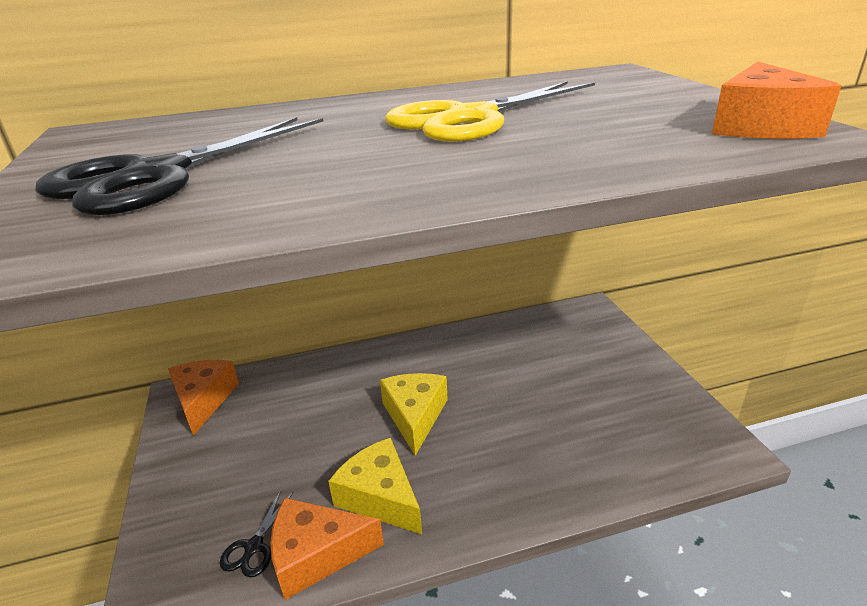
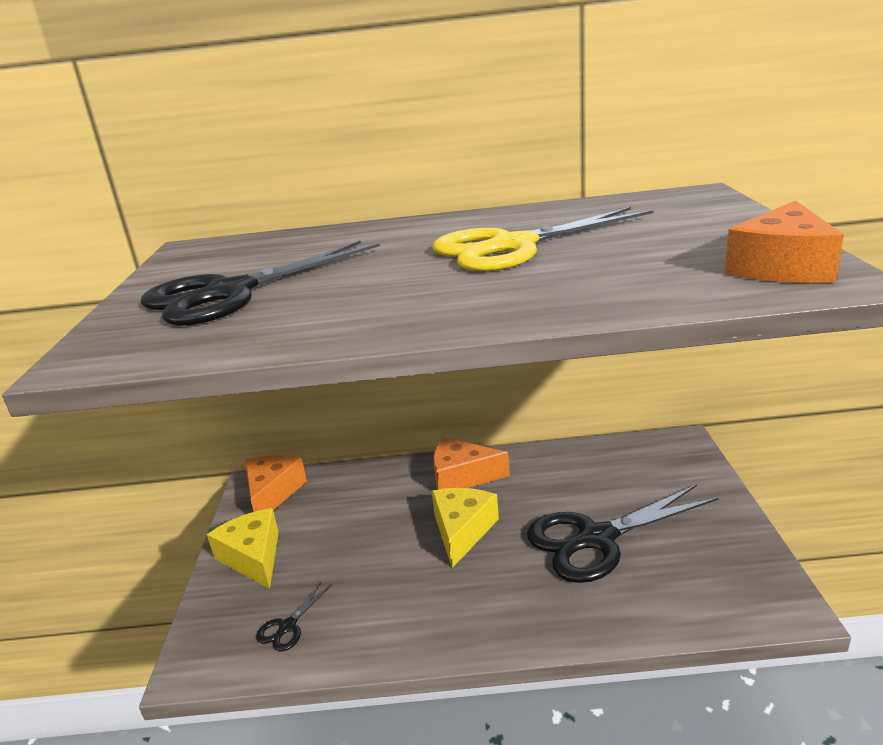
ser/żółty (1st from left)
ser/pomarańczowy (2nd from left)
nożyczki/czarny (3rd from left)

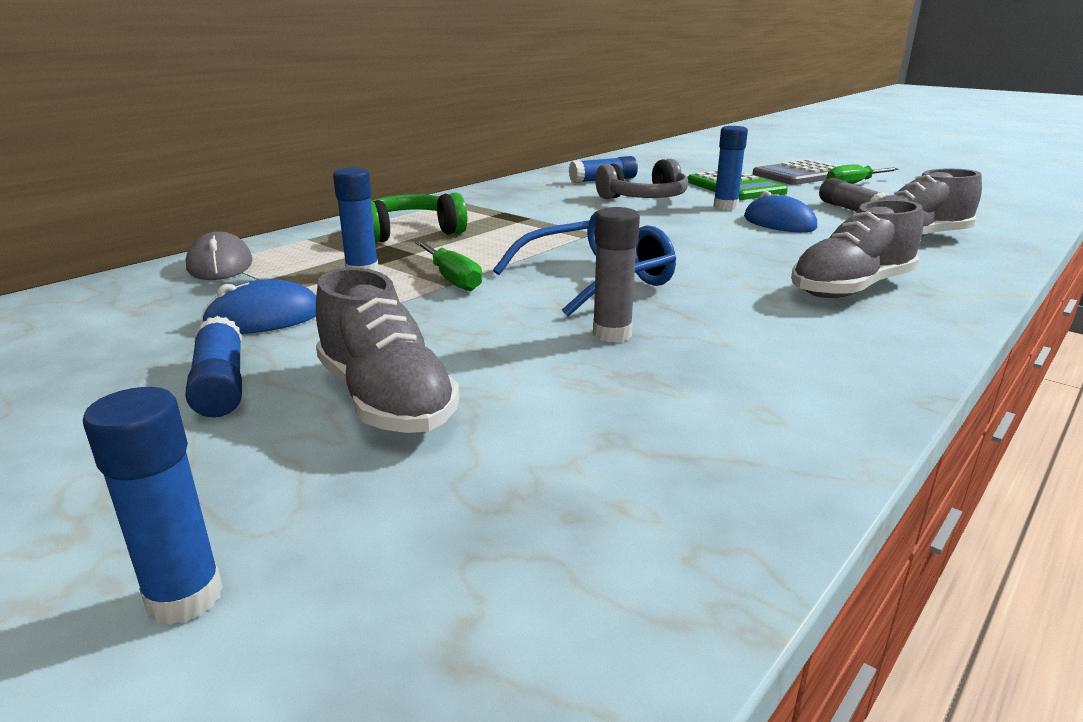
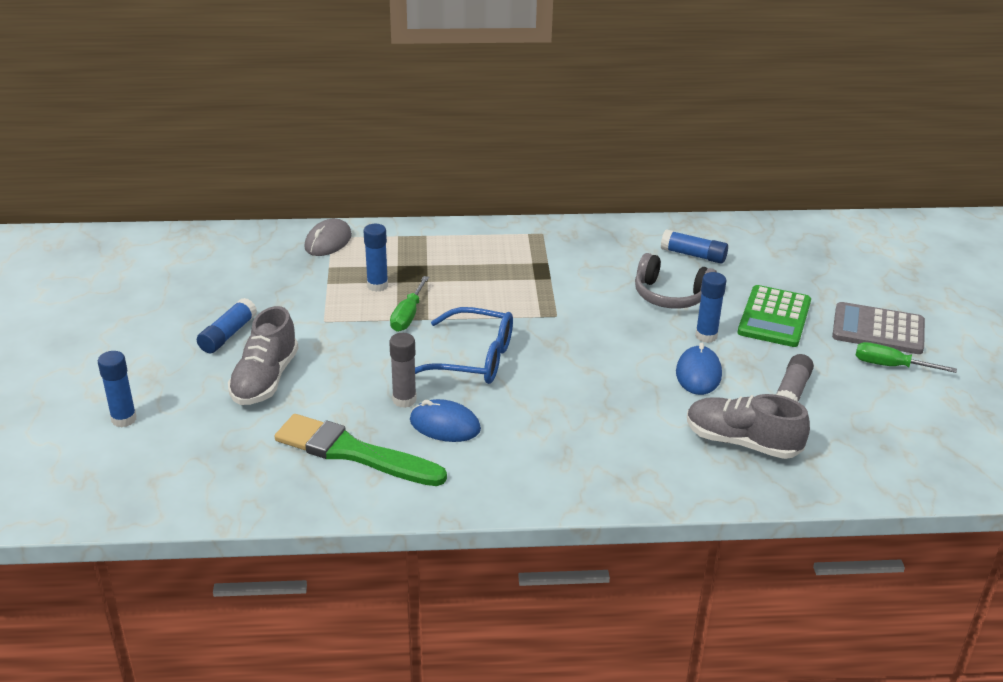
pędzel/zielony
myszka/niebieski (1st from left)
słuchawki/zielony
but/szary (2nd from left in the first image)

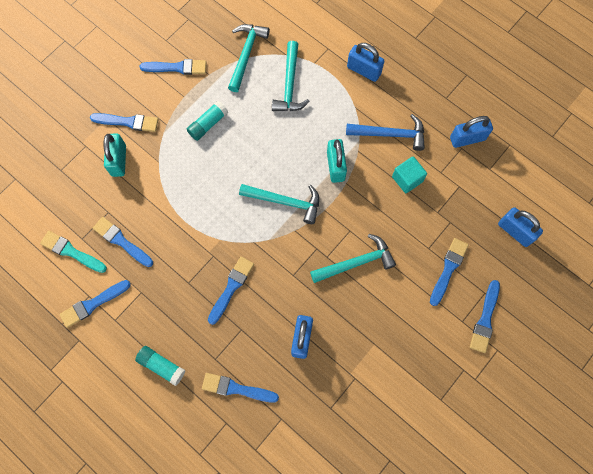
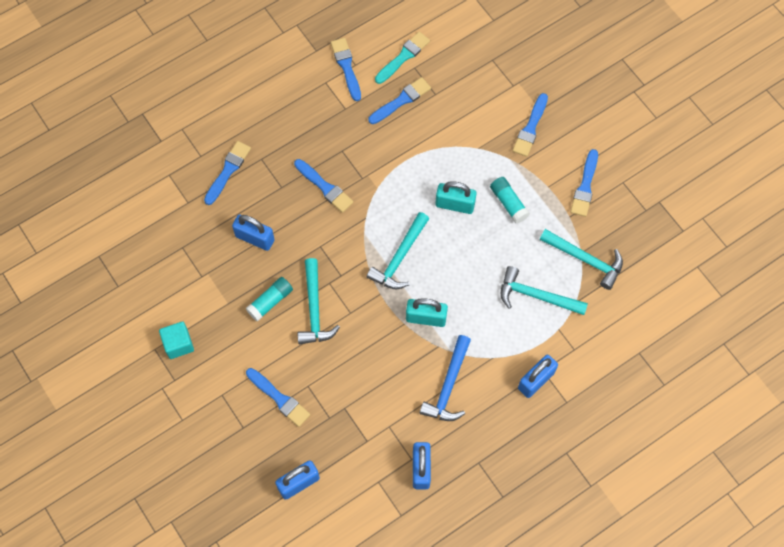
sześcian/turkusowy
klej w sztyfcie/turkusowy (1st from left)
kłódka/turkusowy (2nd from left)
pędzel/niebieski (8th from left in the first image)

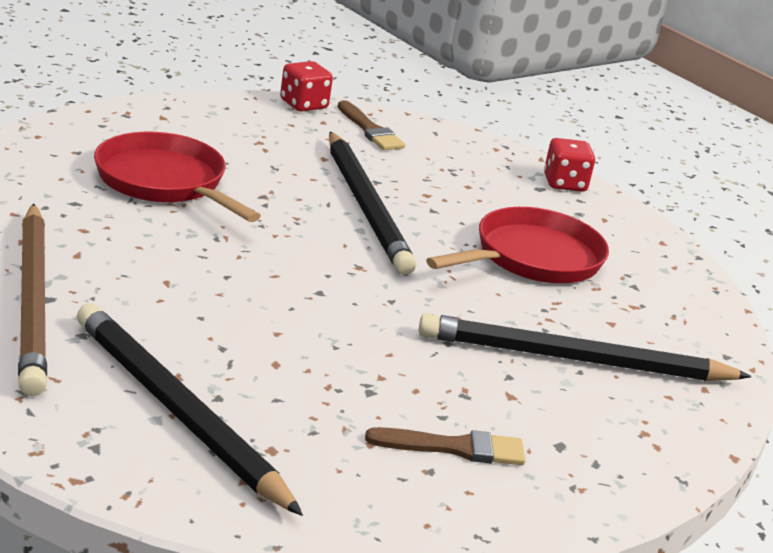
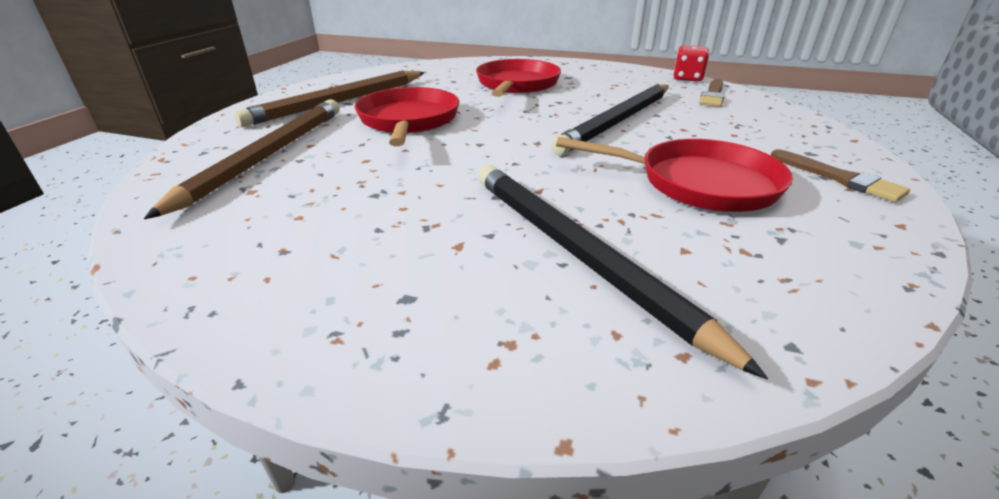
ołówek/brązowy (1st from left)
patelnia/czerwony (1st from left)
pędzel/brązowy (2nd from left)
kostka do gry/czerwony (2nd from left in the first image)

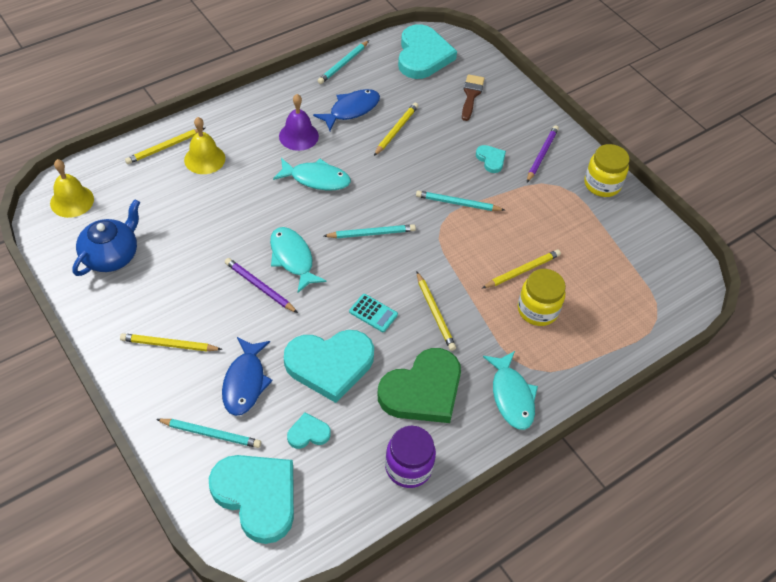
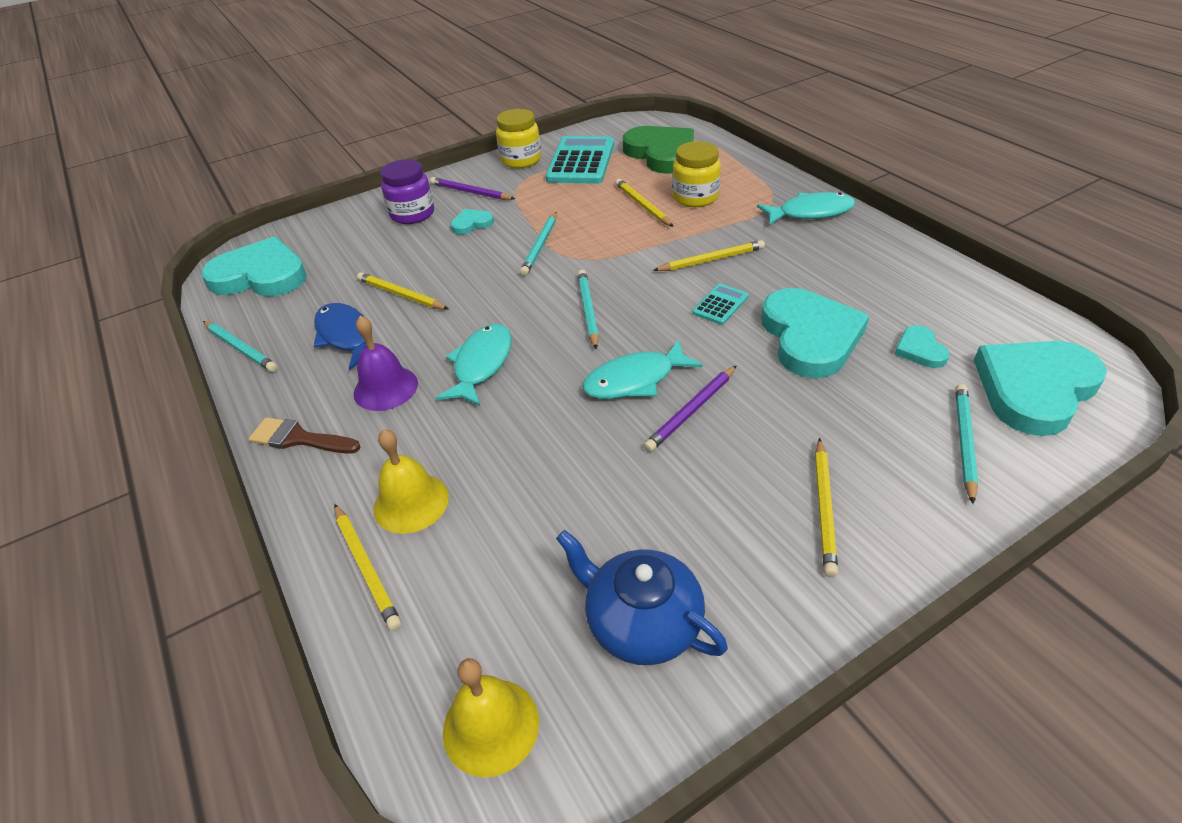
pędzel/brązowy
słoik/fioletowy
kalkulator/turkusowy (1st from left)
serce/zielony
ryba/niebieski (1st from left in the first image)

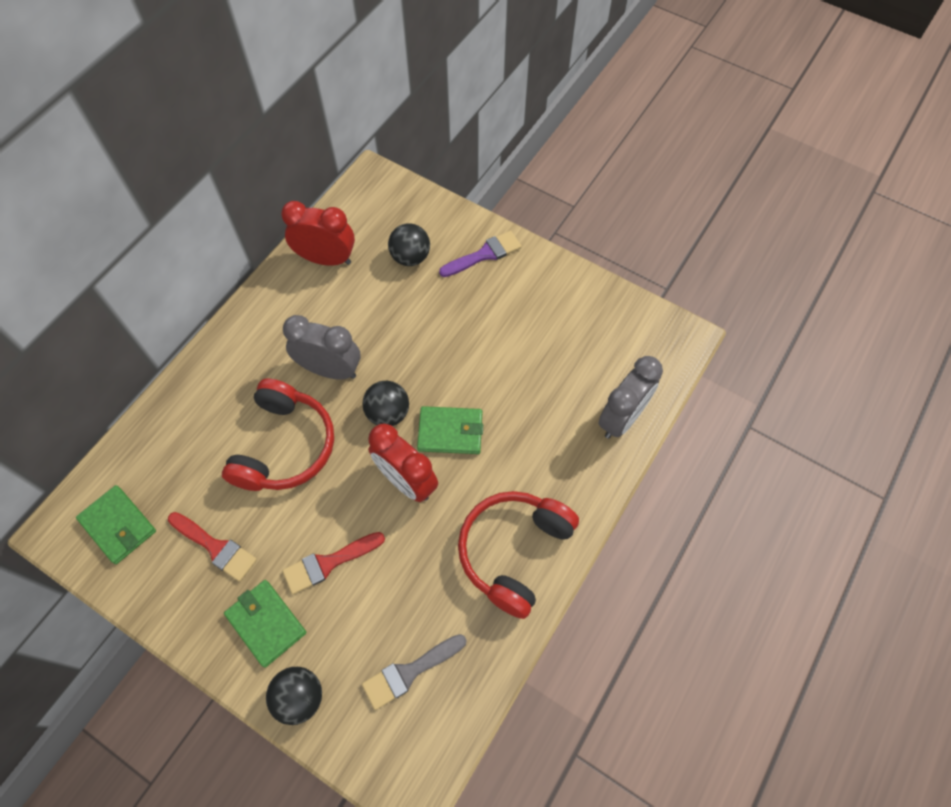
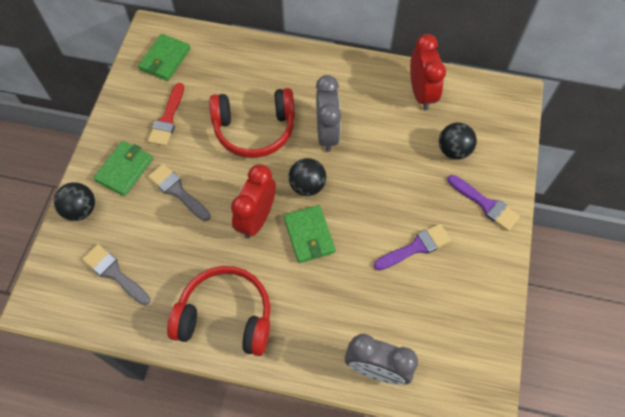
pędzel/szary (2nd from left)
pędzel/fioletowy (1st from left)

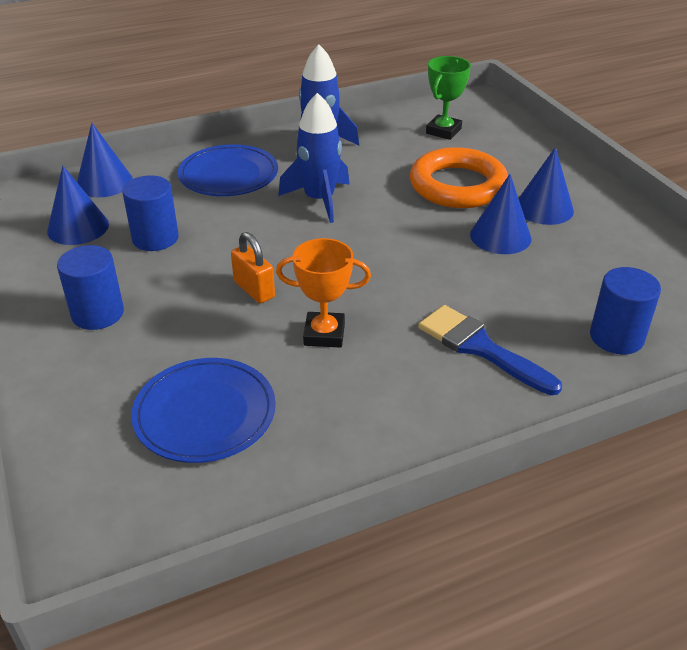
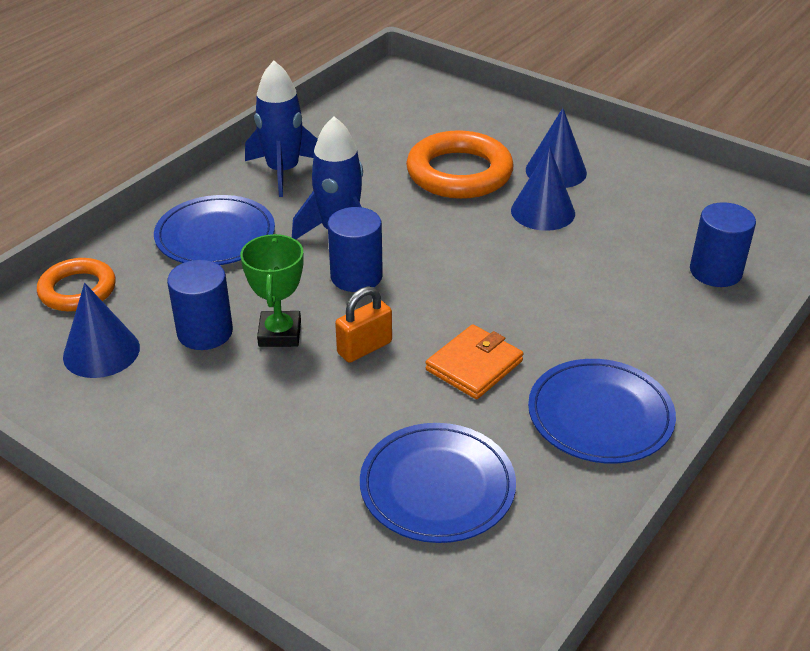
pierścień/pomarańczowy (1st from left)
puchar/zielony
walec/niebieski (2nd from left)
kłódka/pomarańczowy
portfel/pomarańczowy
talerz/niebieski (3rd from left)
pędzel/niebieski

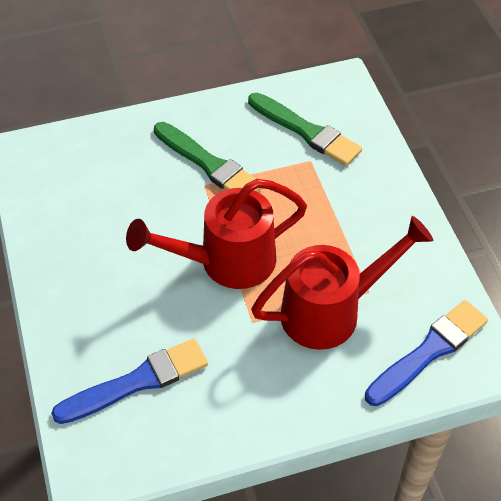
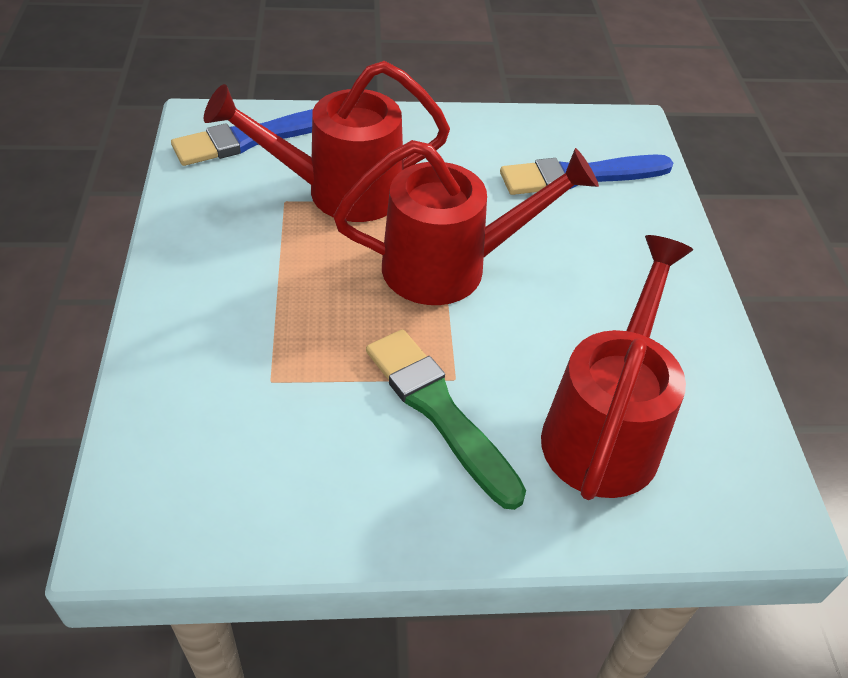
konewka/czerwony (3rd from left)
pędzel/zielony (2nd from left in the first image)

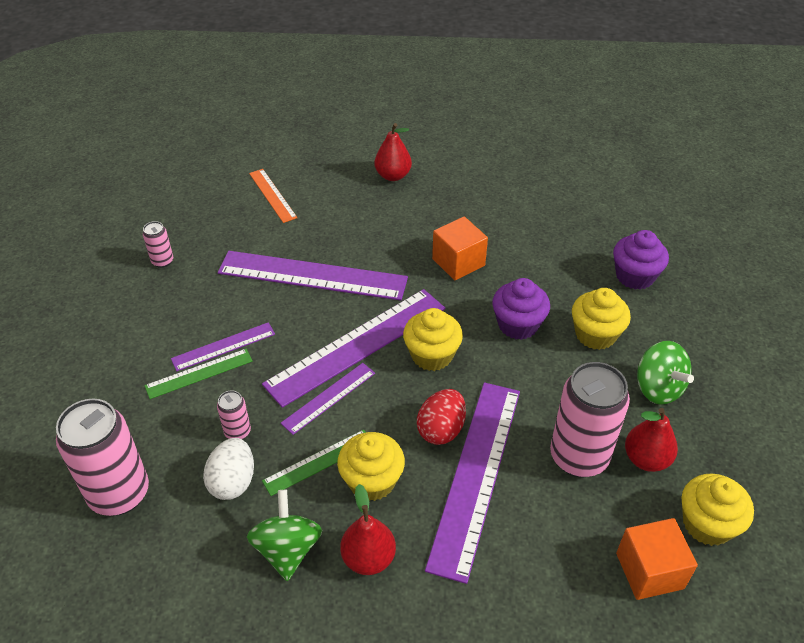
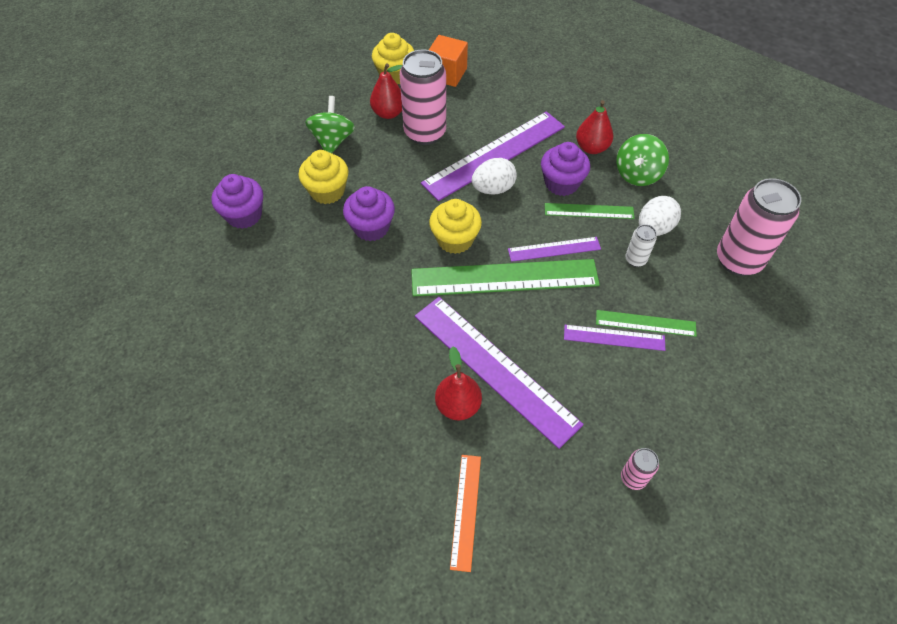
linijka/zielony (1st from left)
gruszka/czerwony (2nd from left)
jajko/biały (1st from left)
muffinka/fioletowy (3rd from left)
puszka/biały
sześcian/pomarańczowy (1st from left in the first image)

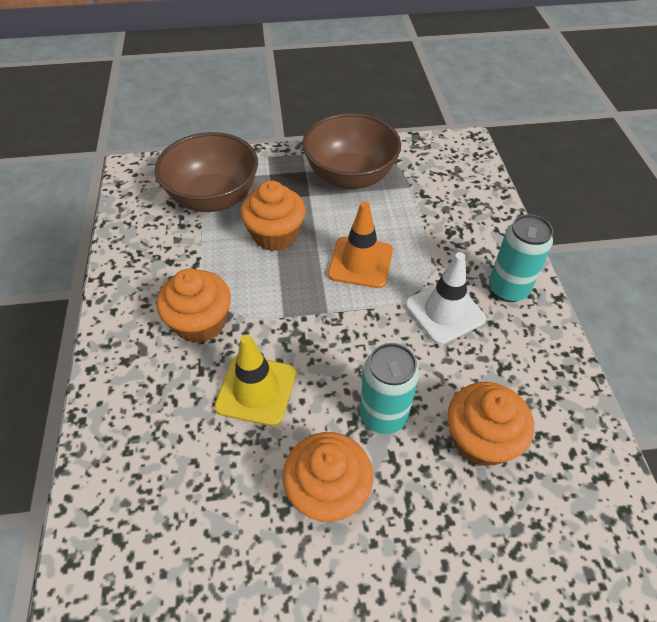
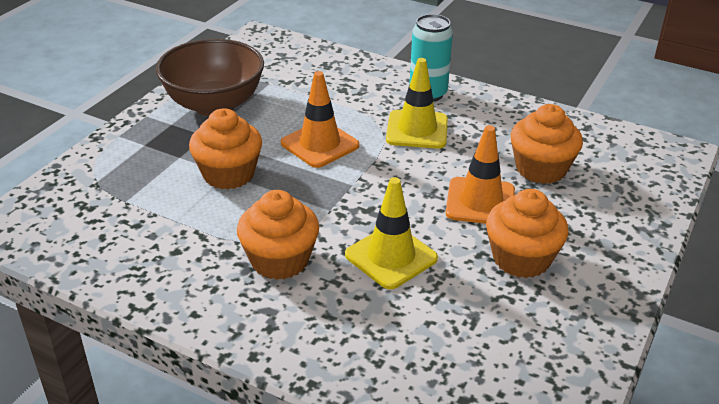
pachołek/żółty (2nd from left)
pachołek/pomarańczowy (2nd from left)
miska/brązowy (1st from left in the first image)

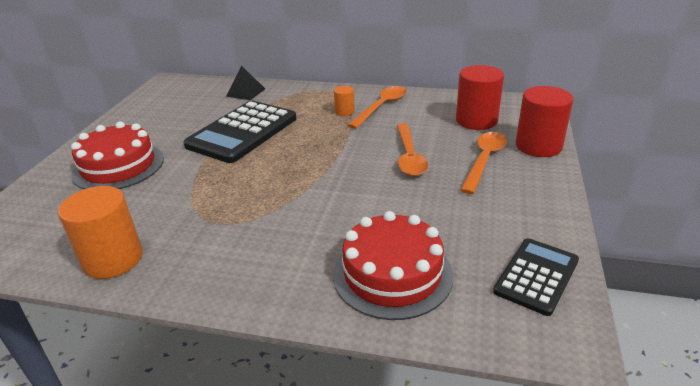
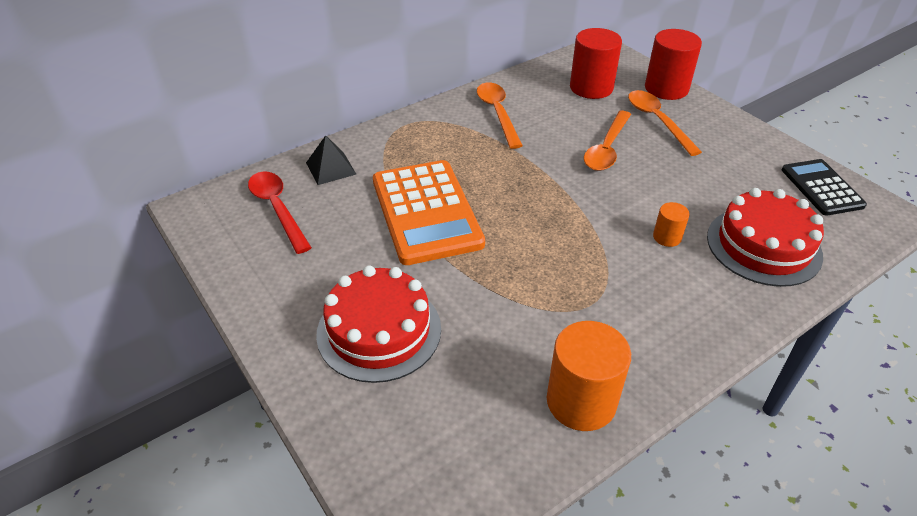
łyżka/czerwony
kalkulator/pomarańczowy
łyżka/pomarańczowy (2nd from left)
walec/pomarańczowy (2nd from left)

